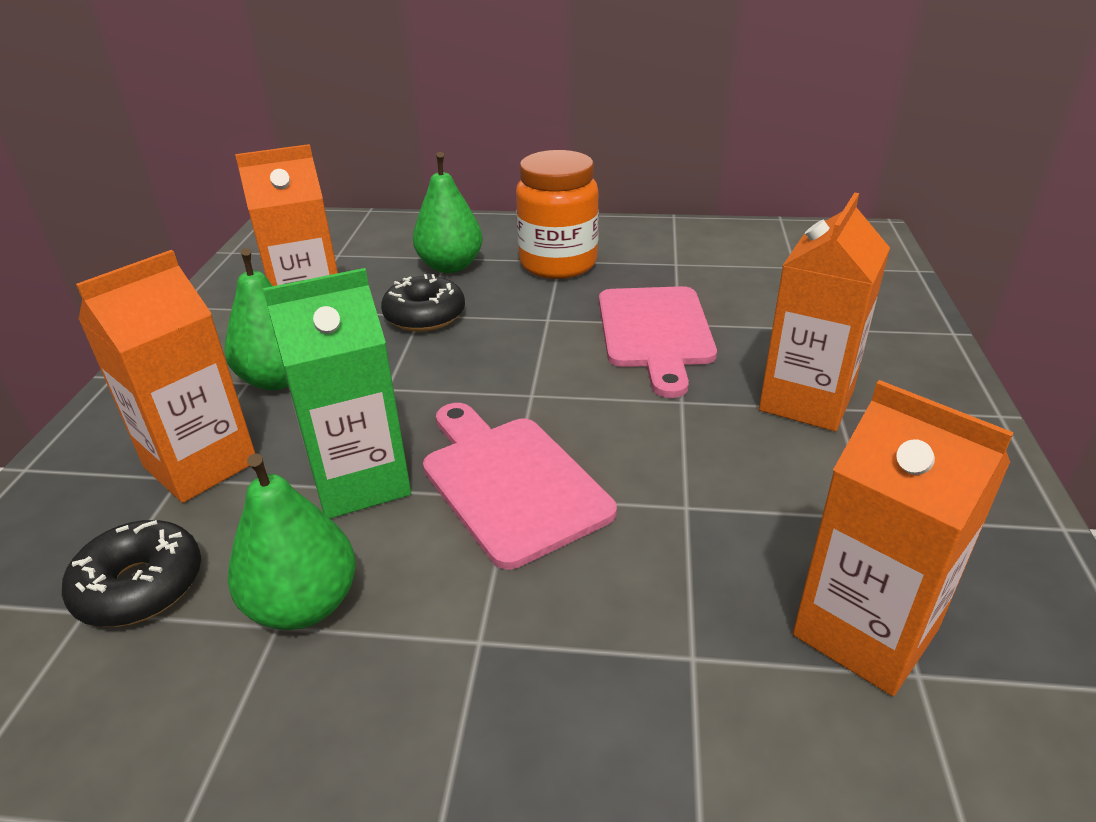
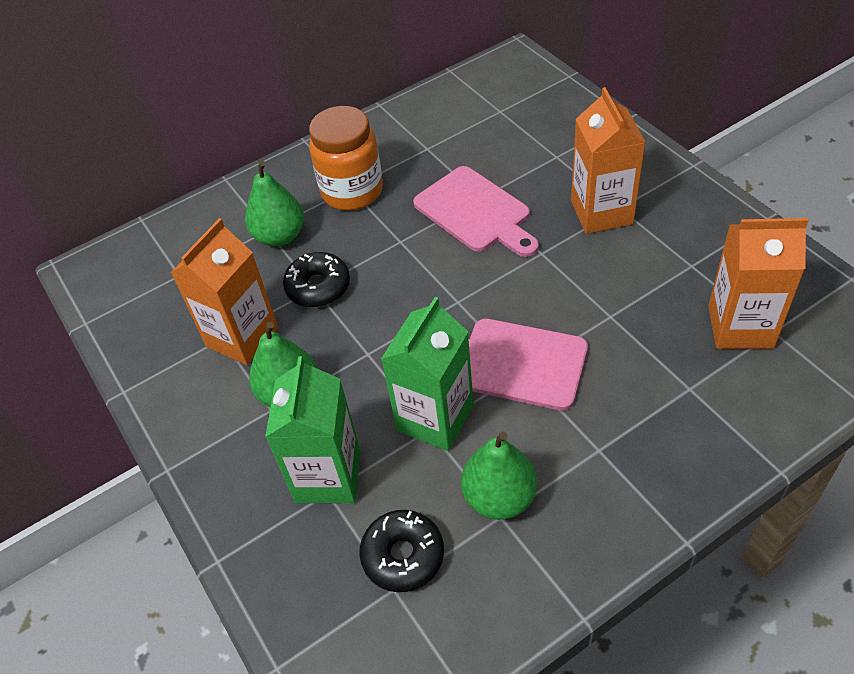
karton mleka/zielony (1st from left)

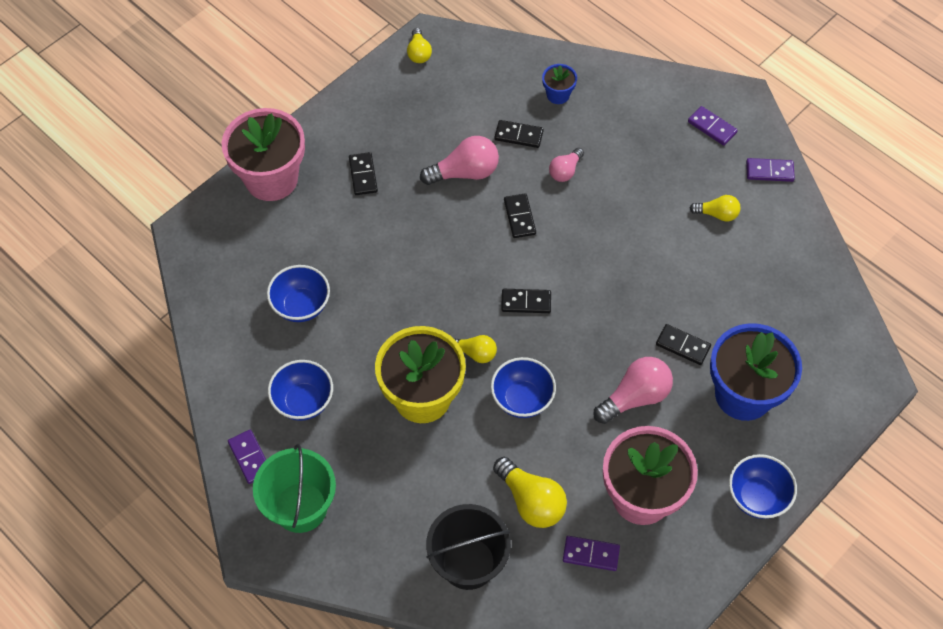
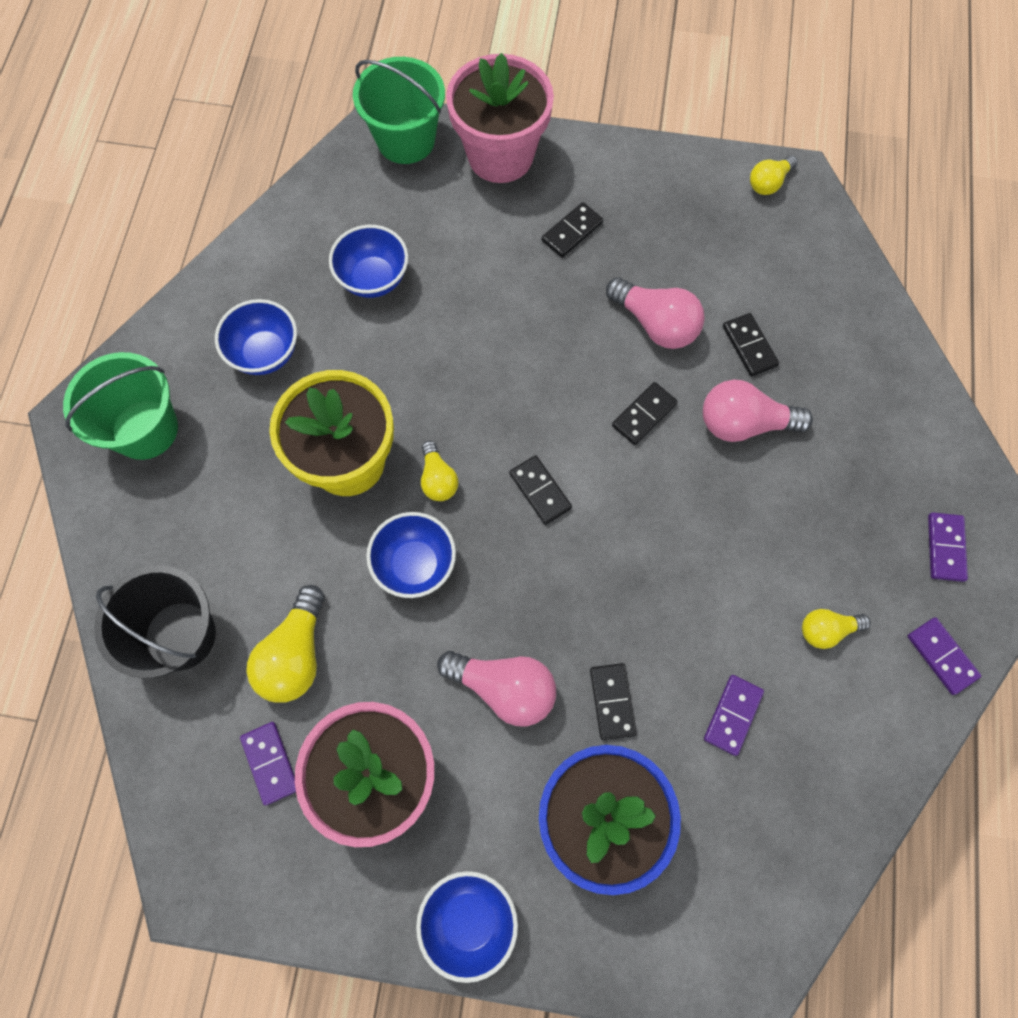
wiadro/zielony (2nd from left)
żarówka/różowy (3rd from left)
kostka domina/fioletowy (2nd from left)
żarówka/żółty (4th from left)
doniczka/niebieski (1st from left in the first image)

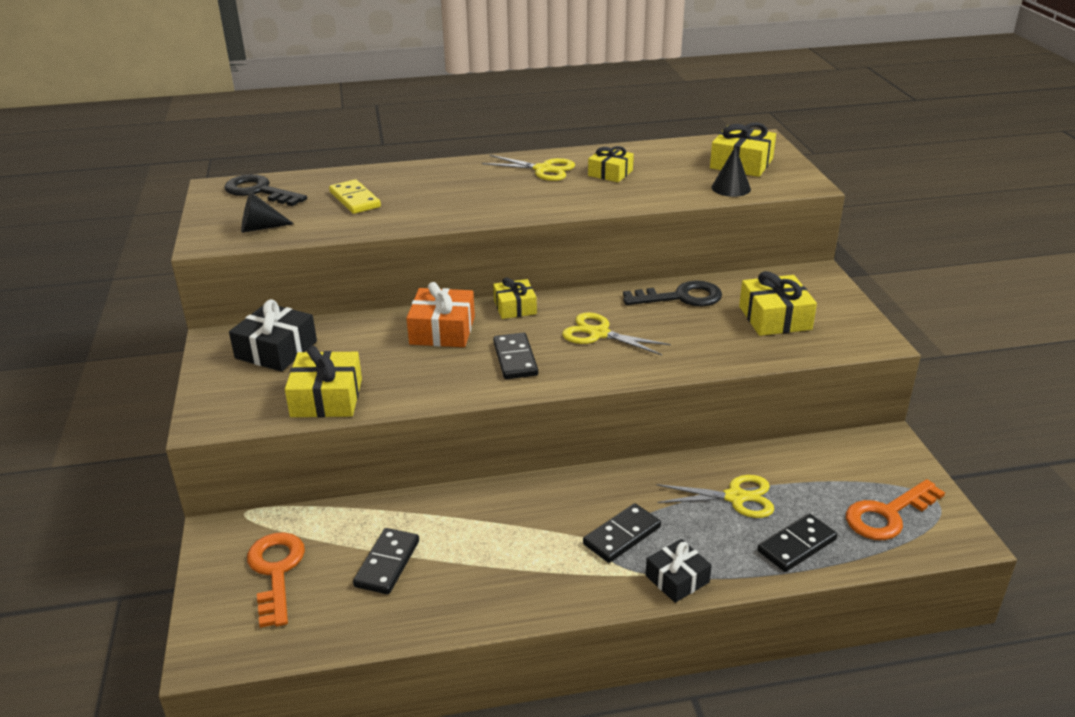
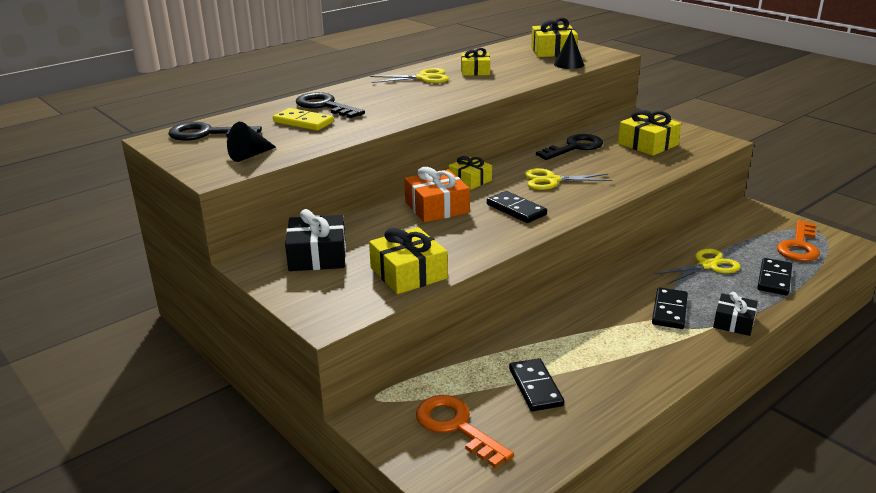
klucz/czarny (2nd from left)

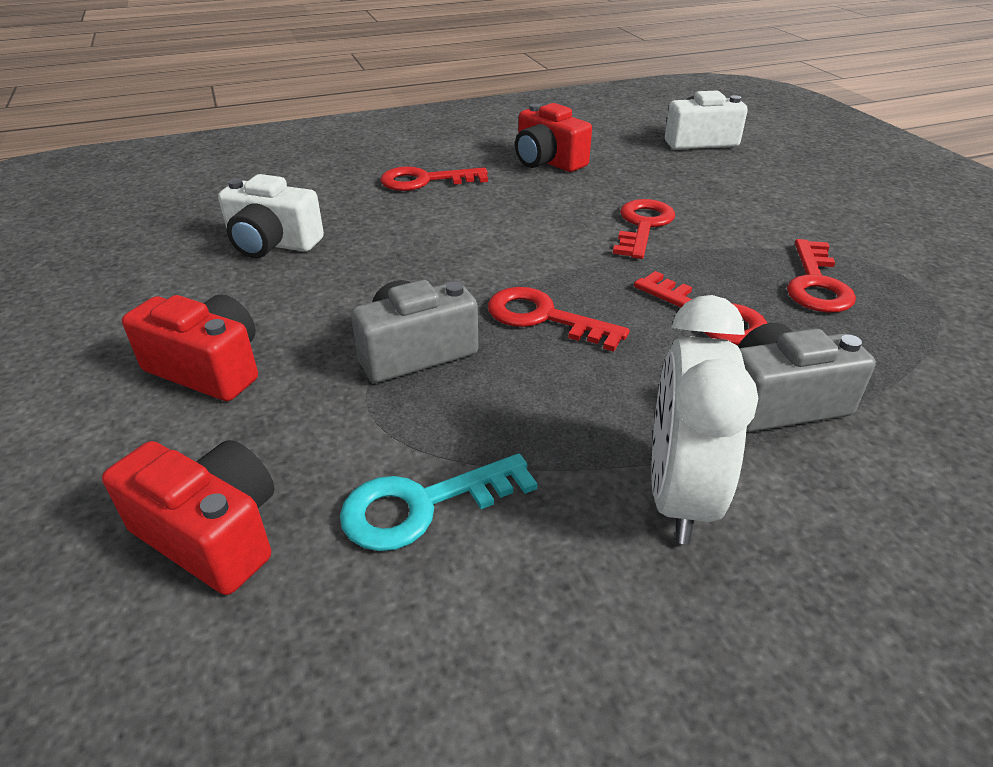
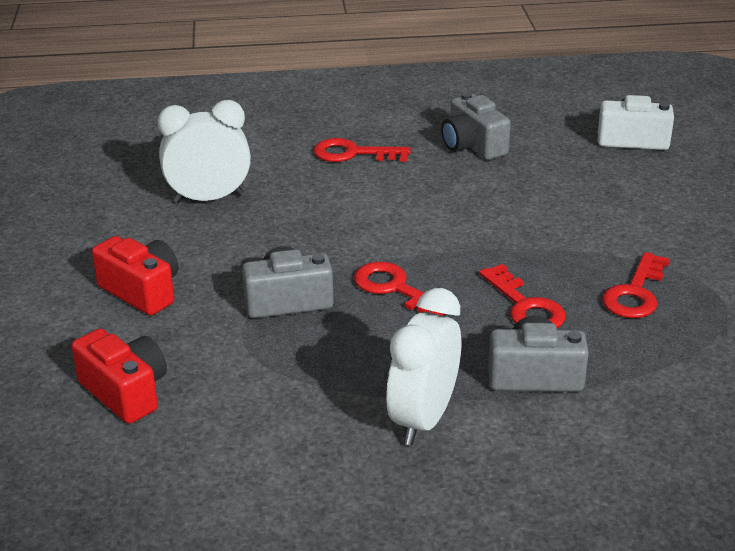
budzik/biały (1st from left)
aparat fotograficzny/szary (2nd from left)
klucz/turkusowy
klucz/czerwony (3rd from left in the first image)

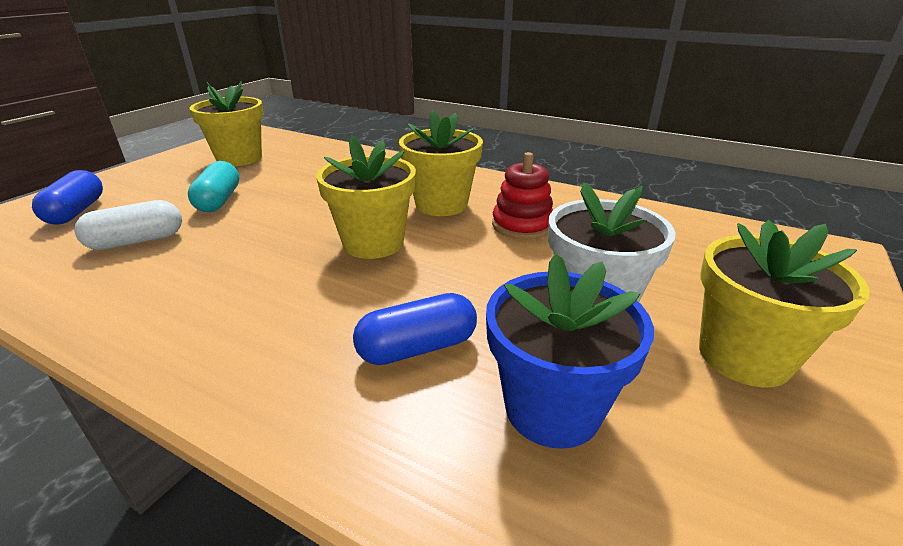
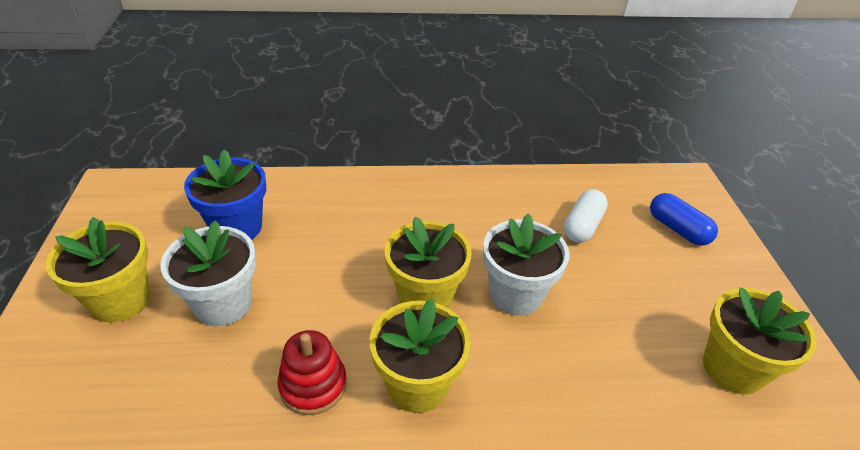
doniczka/biały (2nd from left)
kapsułka/turkusowy
kapsułka/niebieski (2nd from left in the first image)

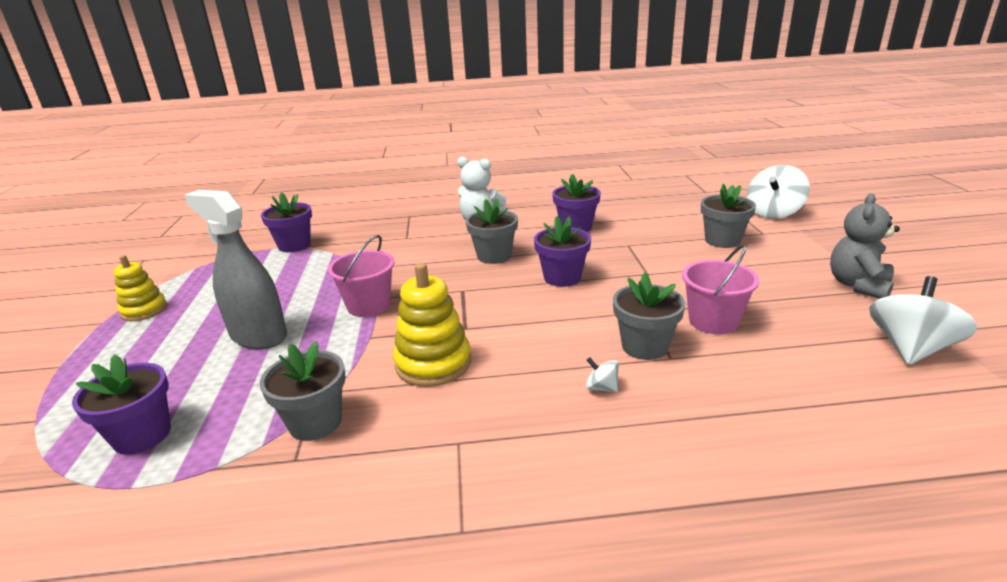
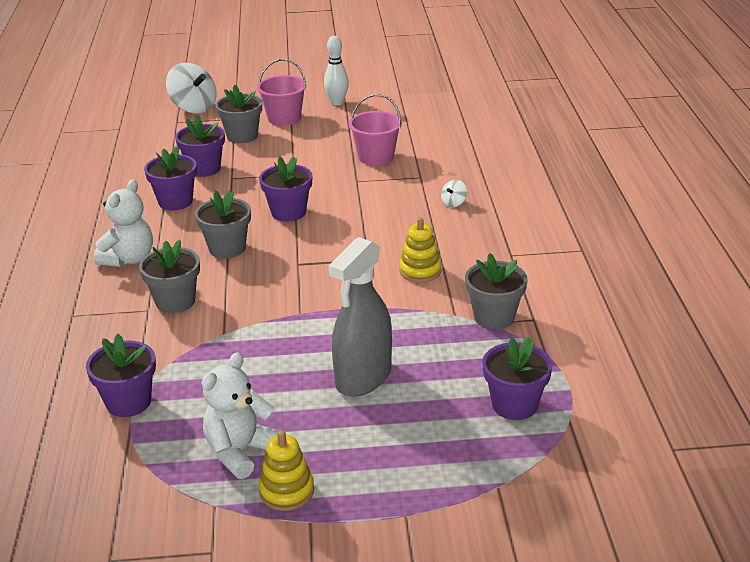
doniczka/szary (1st from left)
doniczka/fioletowy (3rd from left)
miś/biały (2nd from left)
wiadro/różowy (1st from left)
kręgiel/biały
zabawka nakładanka/żółty (2nd from left)
bączek/biały (3rd from left in the first image)

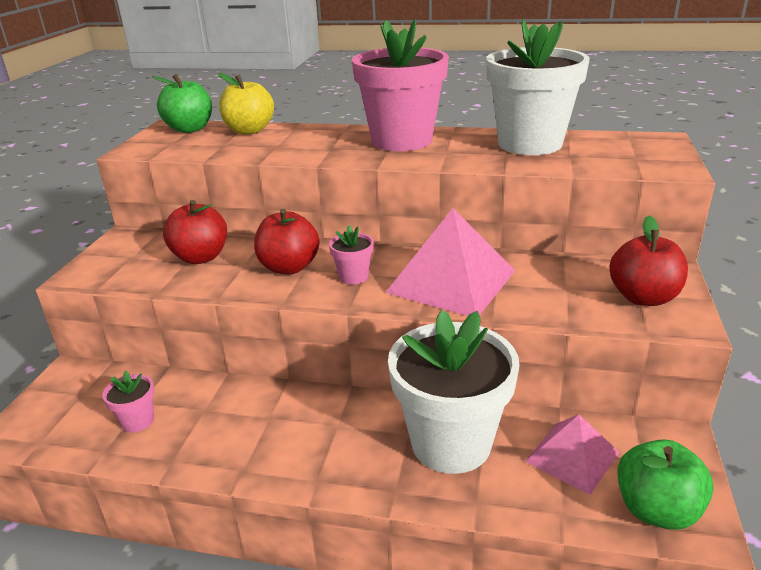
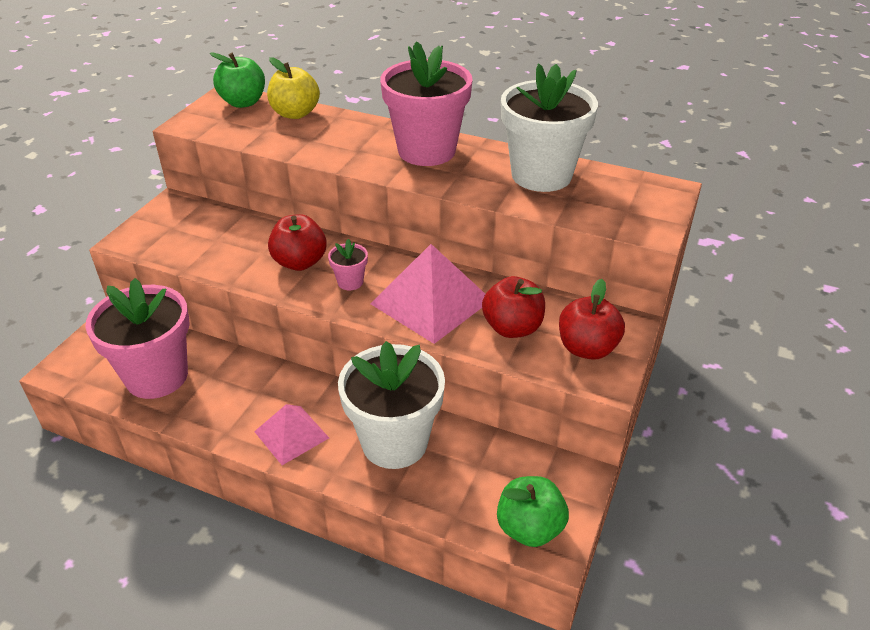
doniczka/różowy (1st from left)
piramida/różowy (1st from left)
jabłko/czerwony (2nd from left)

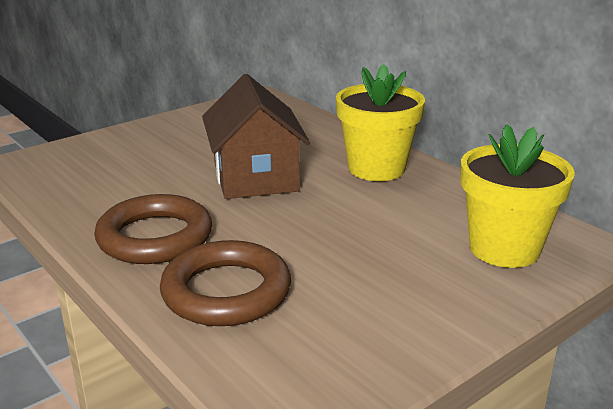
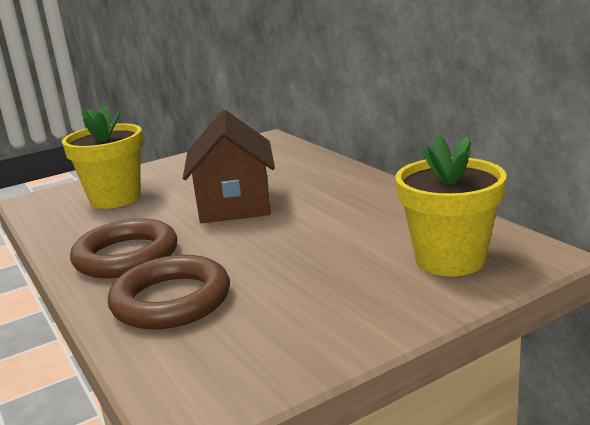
doniczka/żółty (1st from left)

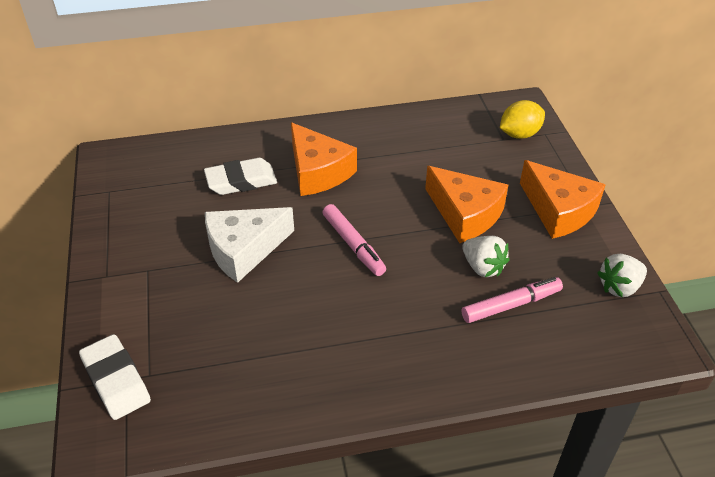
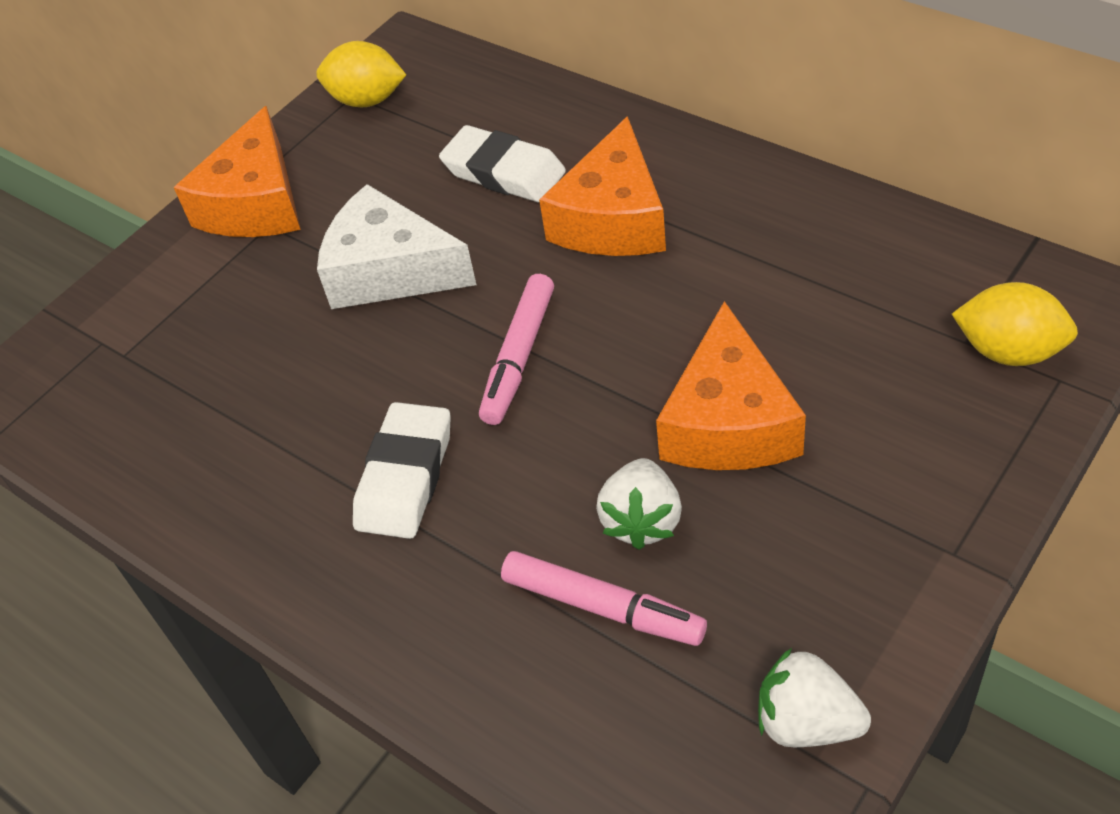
ser/pomarańczowy (1st from left)
cytryna/żółty (1st from left)
gumka do mazania/biały (1st from left)

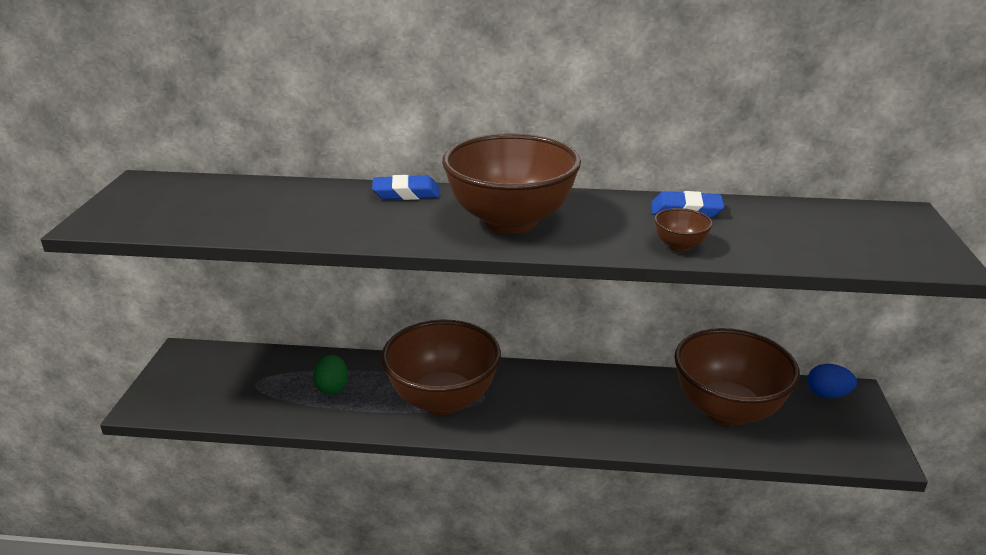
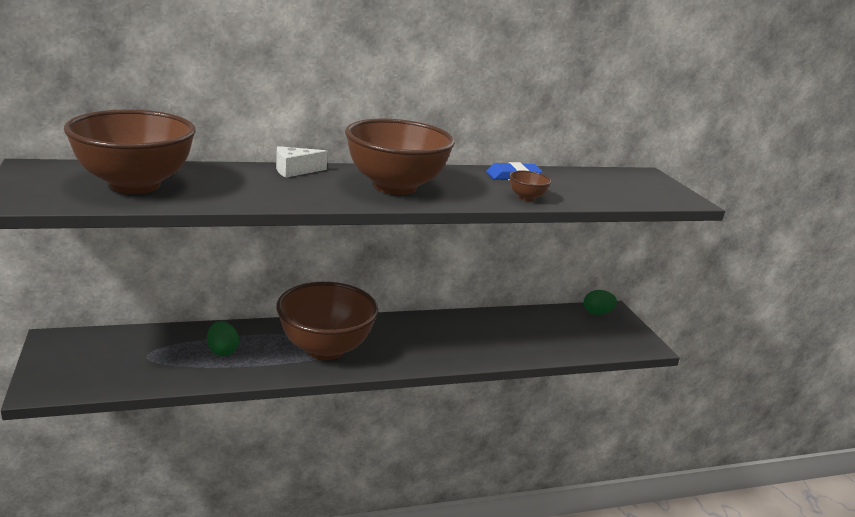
miska/brązowy (1st from left)
ser/biały
jajko/zielony (2nd from left)

